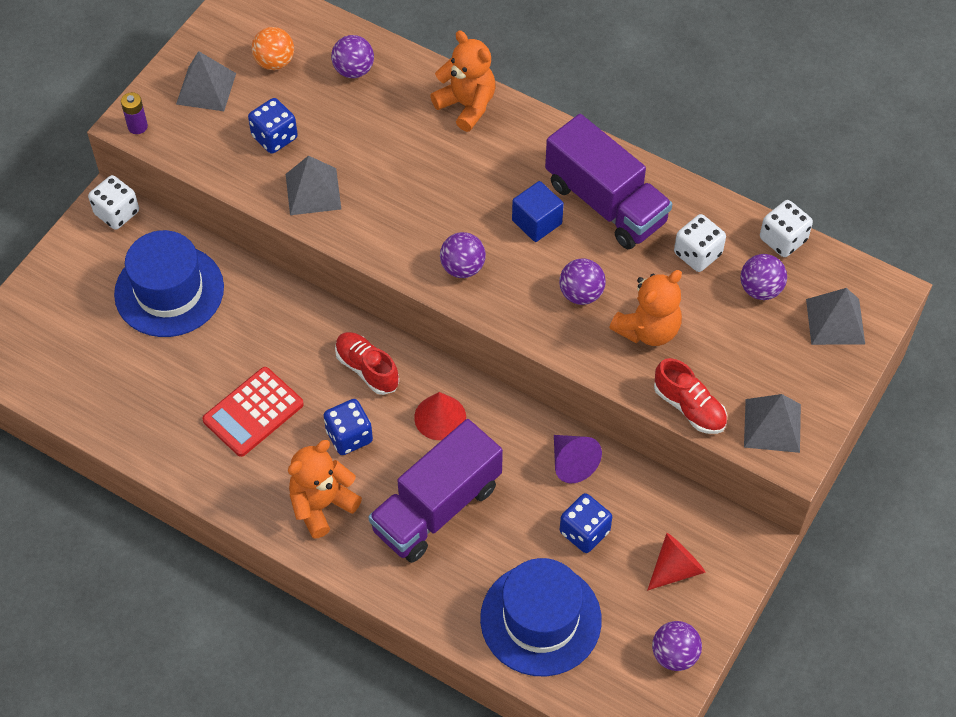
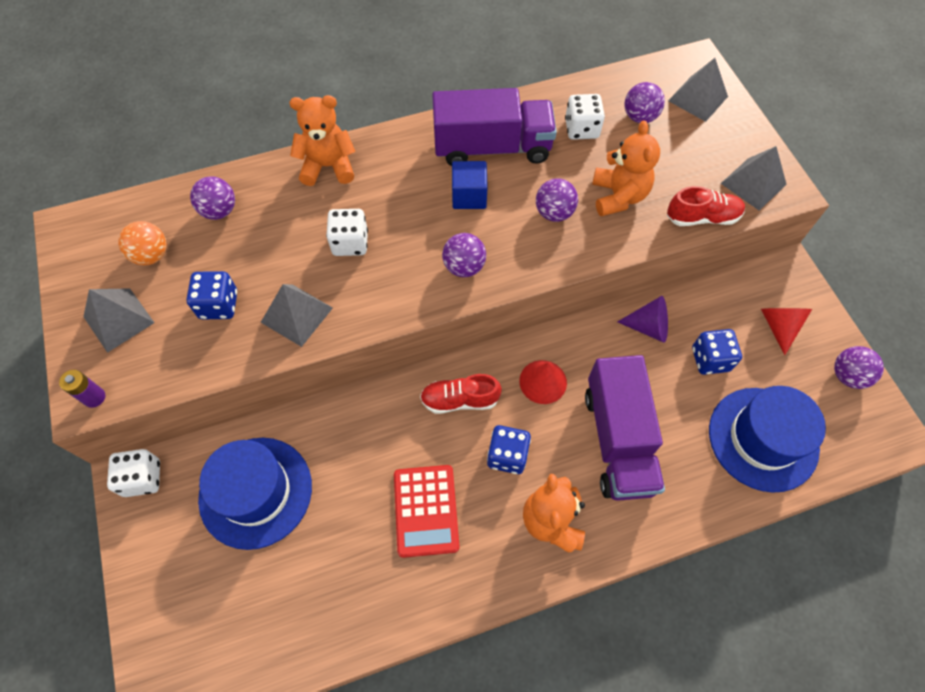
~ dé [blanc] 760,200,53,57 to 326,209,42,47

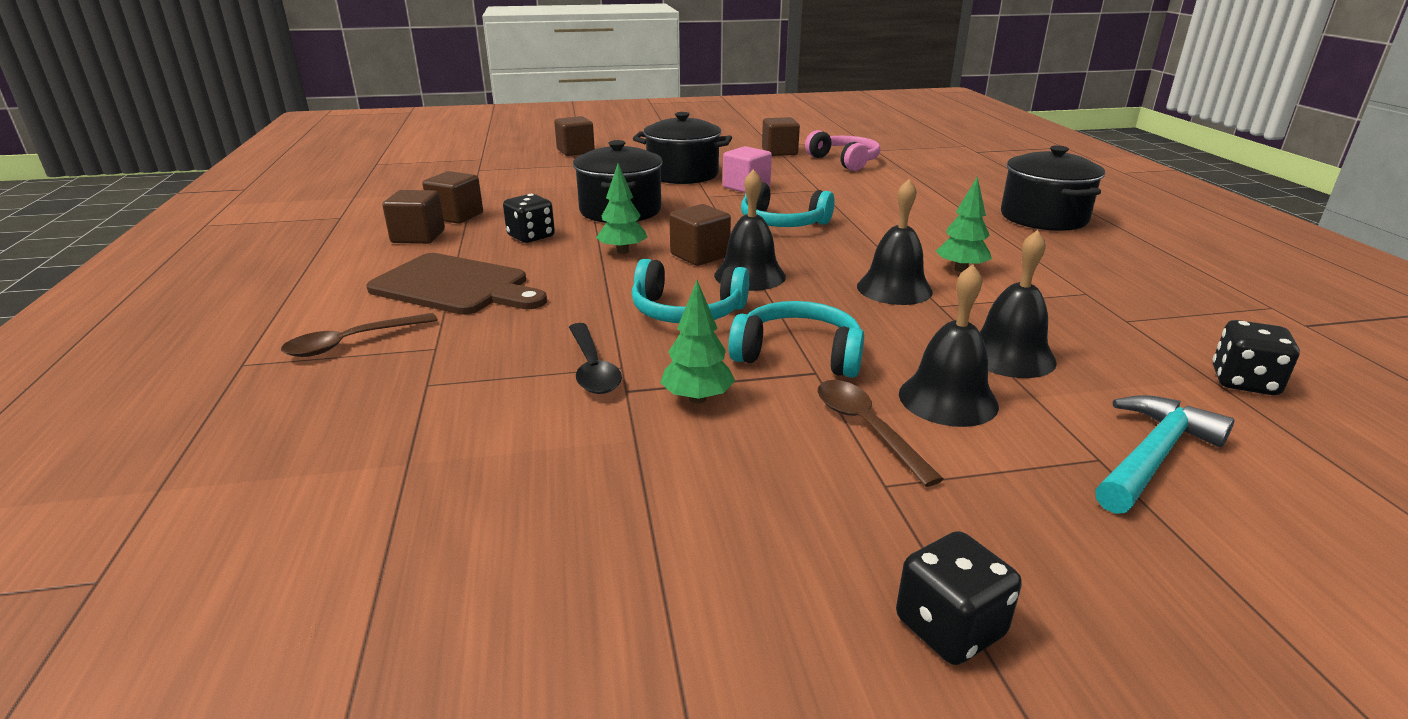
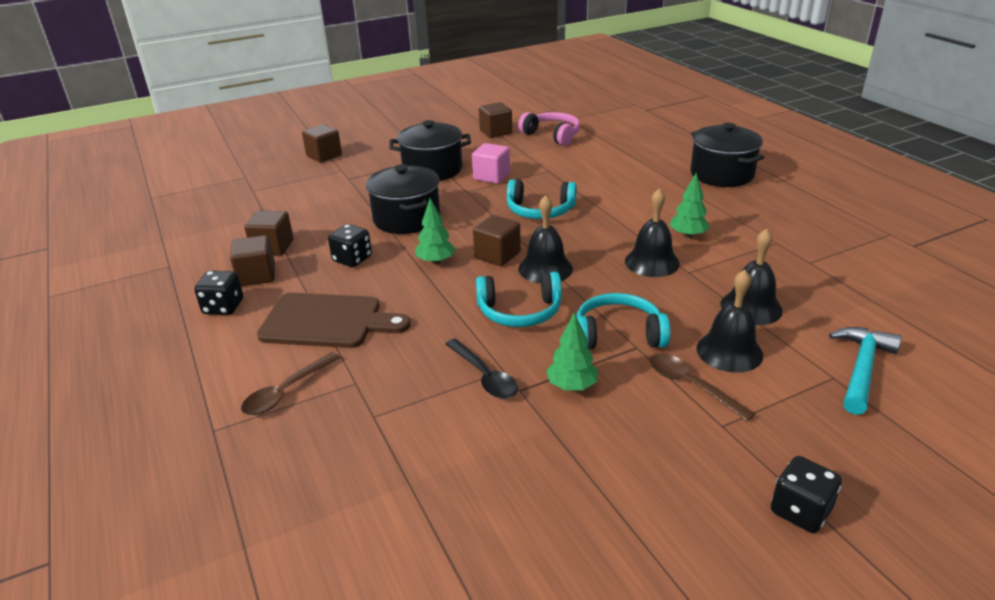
~ dé [noir] 1213,320,87,75 to 194,271,49,44

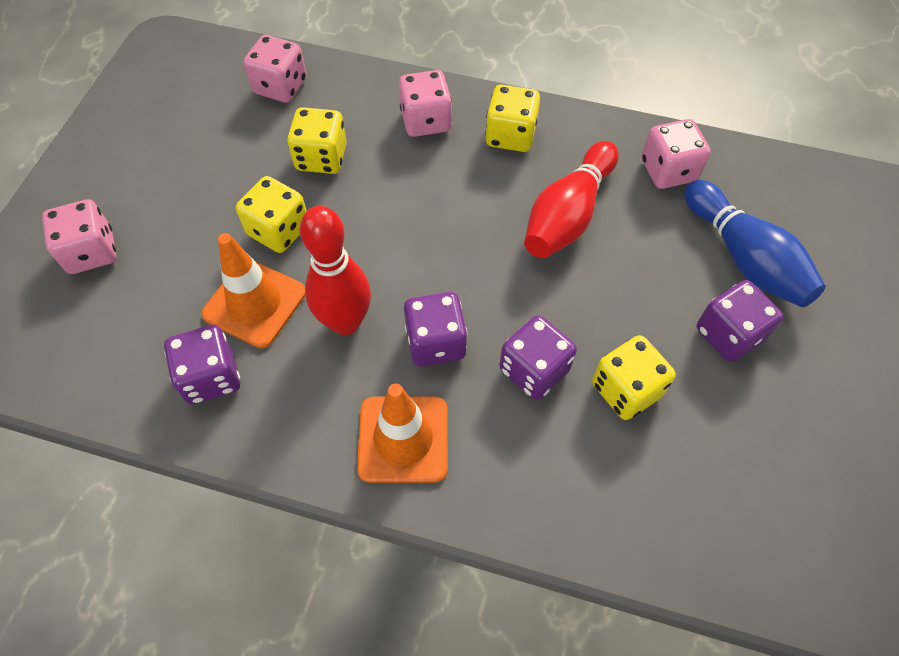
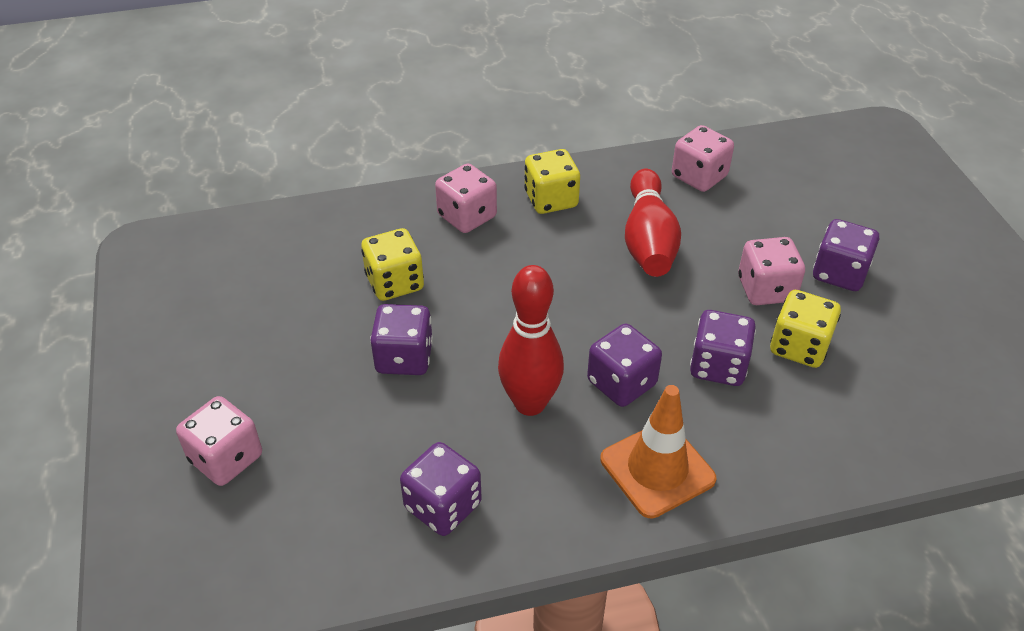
~ dé [rose] 243,35,63,68 to 738,237,67,68
~ dé [jaune] 236,176,71,77 to dé [violet] 370,304,63,71
- quille [bleu] 684,180,142,127
- cône de chantier [orange] 202,233,103,115

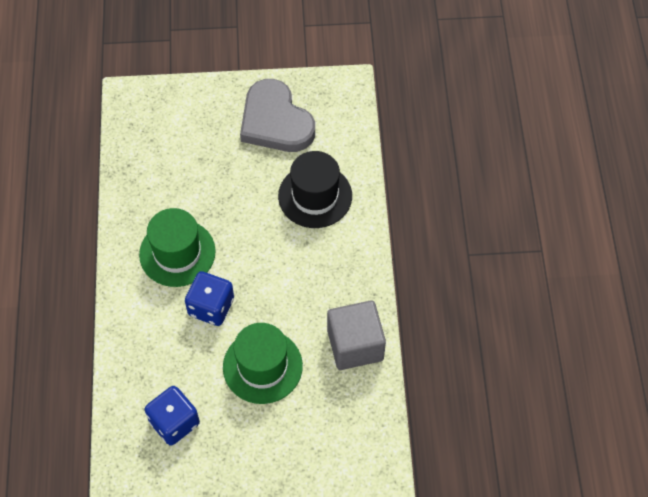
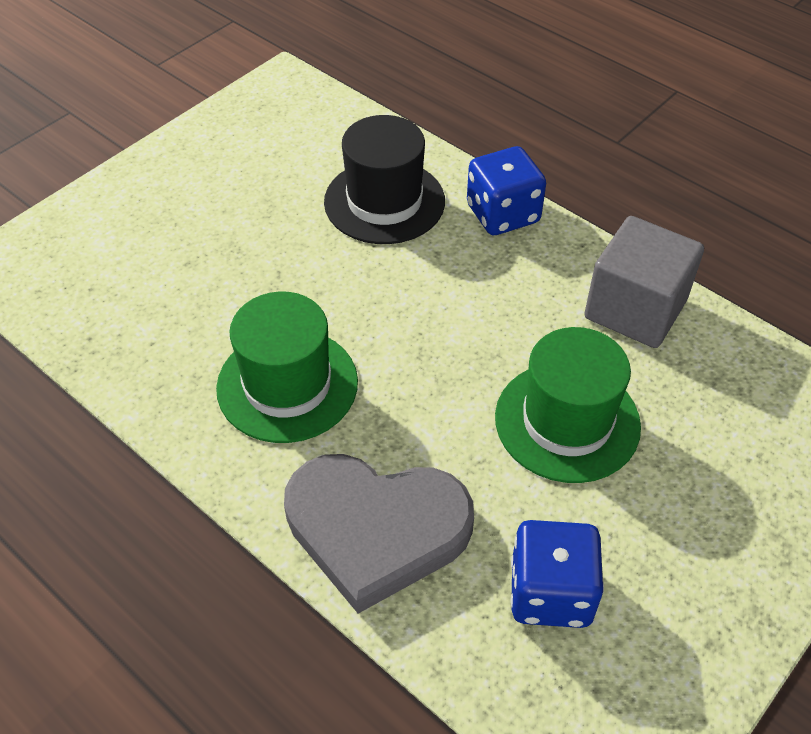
~ cœur [gris] 240,79,75,73 to 284,454,190,160
~ dé [bleu] 185,271,49,55 to 467,146,79,89

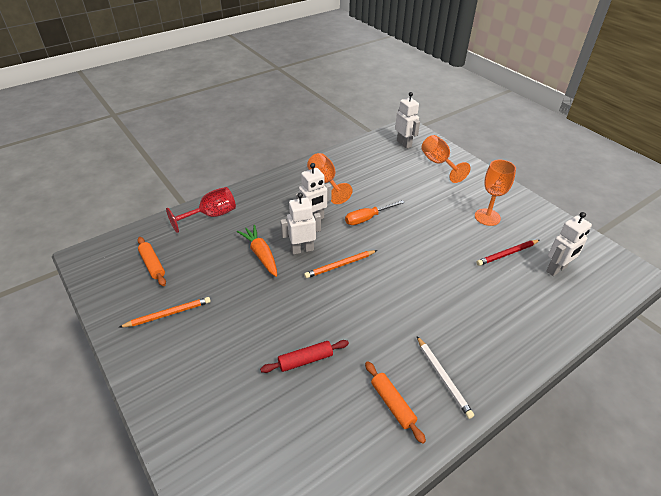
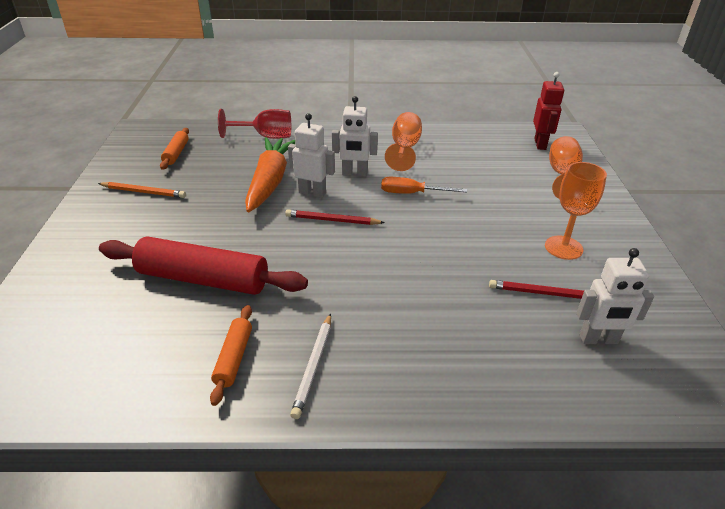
~ robot [blanc] 395,92,25,57 to robot [rouge] 533,72,31,78
~ carotte [orange] 237,225,40,52 = 245,137,50,75 x1.55
~ crayon [orange] 304,250,73,28 to crayon [rouge] 285,209,100,16
~ rouleau à pâtisserie [rouge] 260,340,89,33 = 99,237,209,58 x2.02

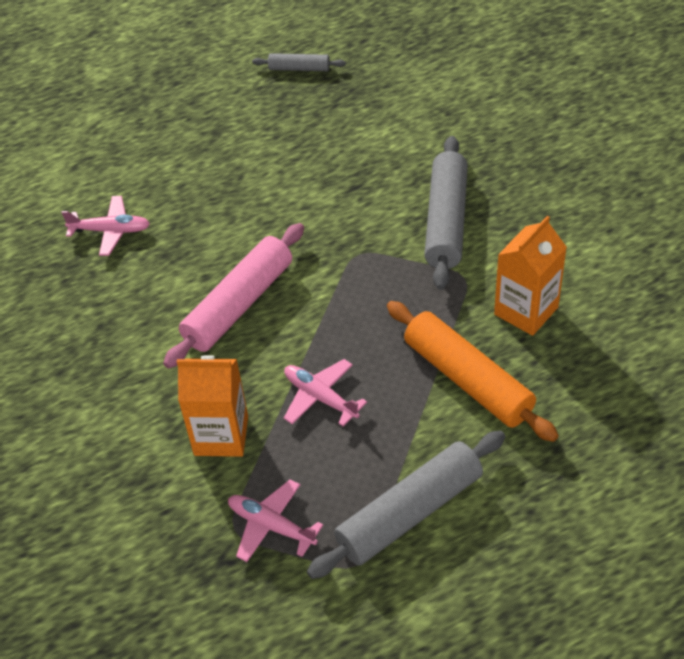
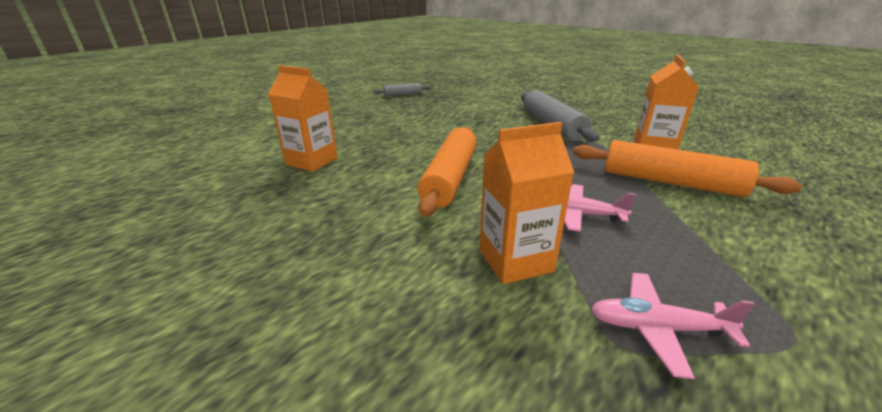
~ avion [rose] 61,196,89,60 to brique de lait [orange] 268,65,70,107
~ rouleau à pâtisserie [rose] 163,223,141,146 to rouleau à pâtisserie [orange] 417,127,60,90
- rouleau à pâtisserie [gris] 307,431,199,148

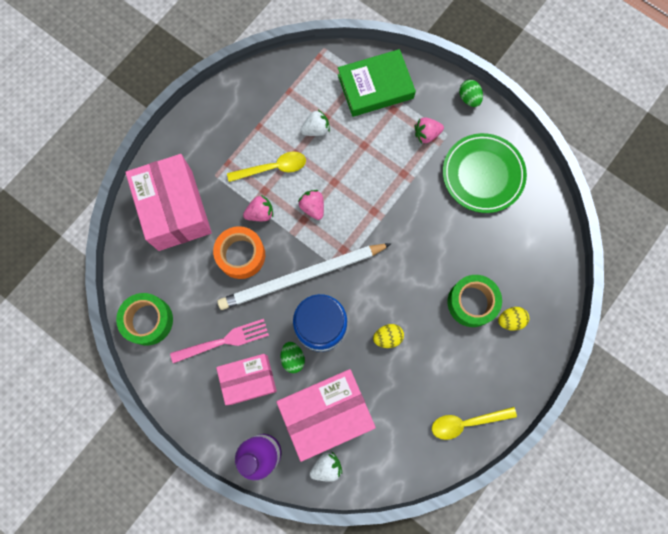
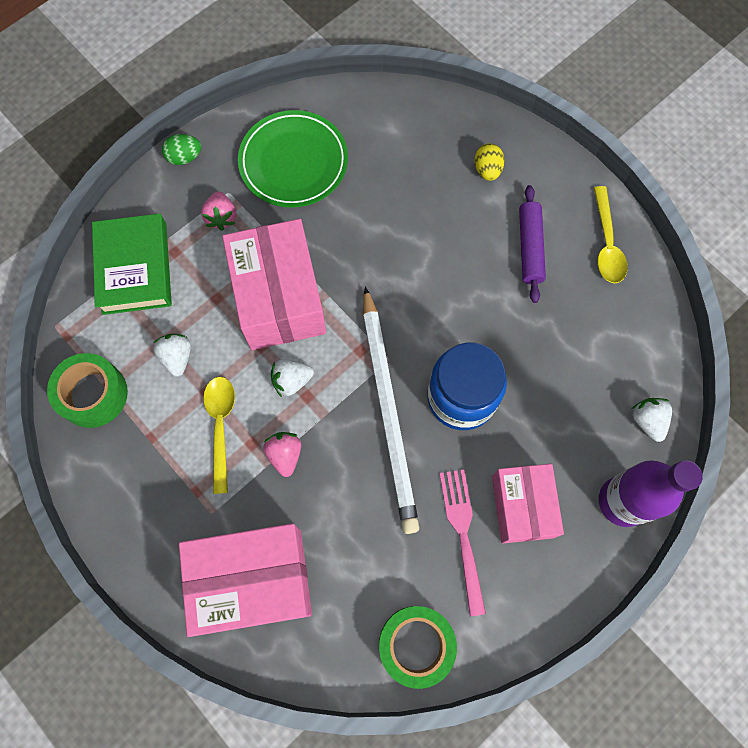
~ fraise [rose] 298,190,26,30 to fraise [blanc] 271,359,43,38
- ruban adhésif [orange] 213,226,52,53
~ ruban adhésif [vert] 448,275,54,52 to 47,353,81,75
- œuf [jaune] 373,324,31,24
- œuf [vert] 280,342,25,31
~ boîte [rose] 277,369,99,93 to 222,219,104,131
+ rouleau à pâtisserie [violet] 519,185,27,118

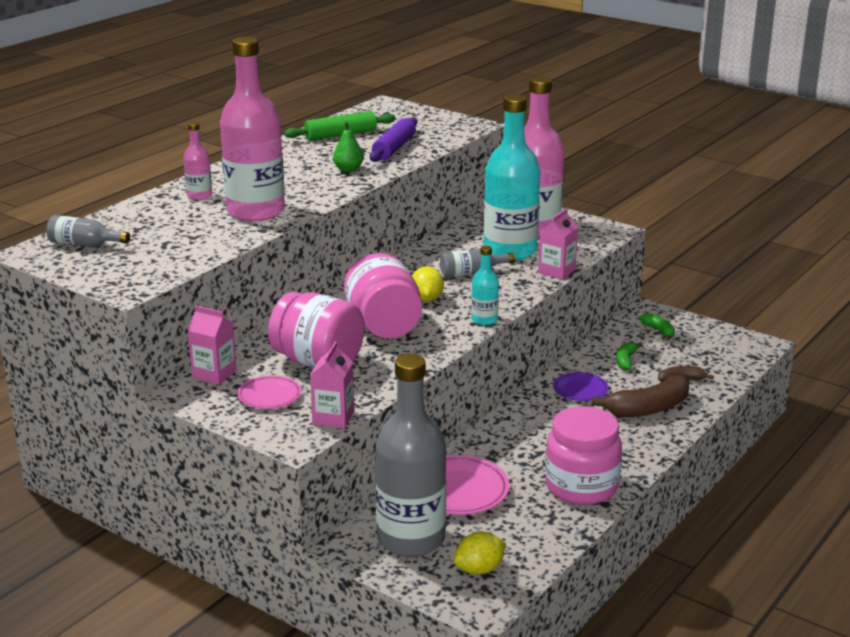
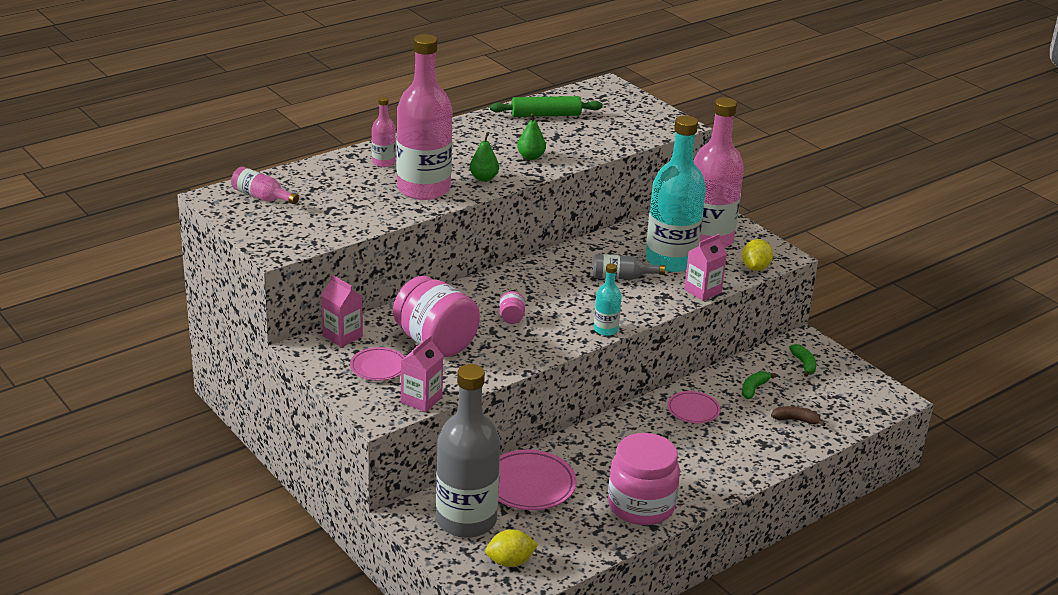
- rouleau à pâtisserie [violet] 369,117,48,45
~ bouteille [gris] 46,215,84,32 to bouteille [rose] 231,167,68,37
~ bocal [rose] 344,253,78,86 = 499,291,26,33 x0.40
~ citron [jaune] 412,266,32,35 to 742,239,31,32
~ assiette [violet] 553,372,56,29 to assiette [rose] 667,391,54,32
- banane [marron] 592,375,97,42
+ poire [vert] 470,133,29,49

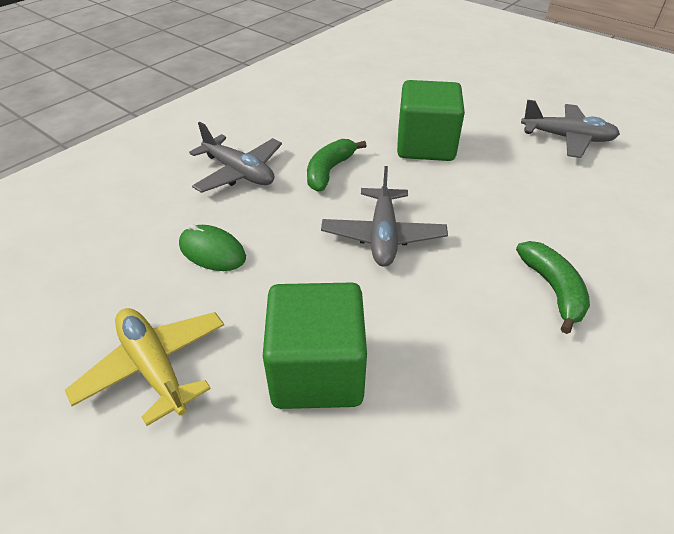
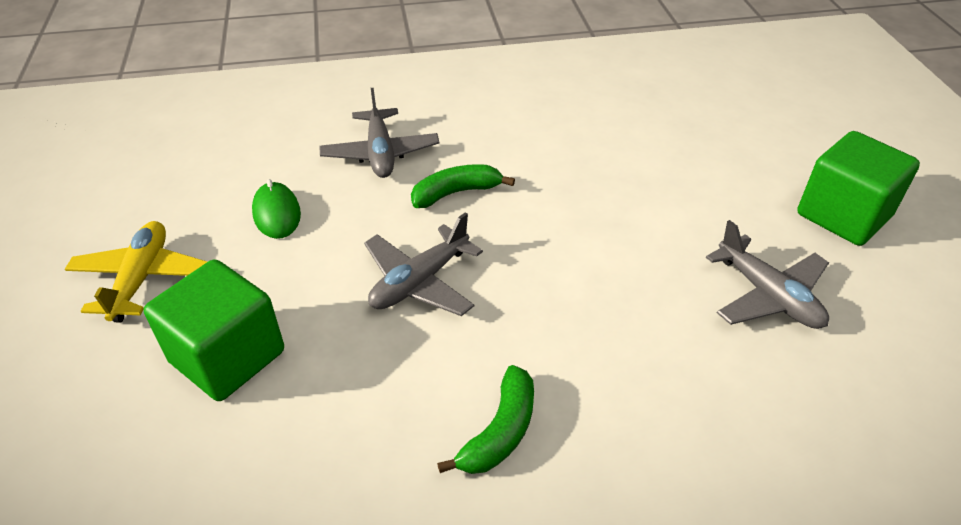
~ cube [vert] 397,80,68,81 to 797,131,123,115

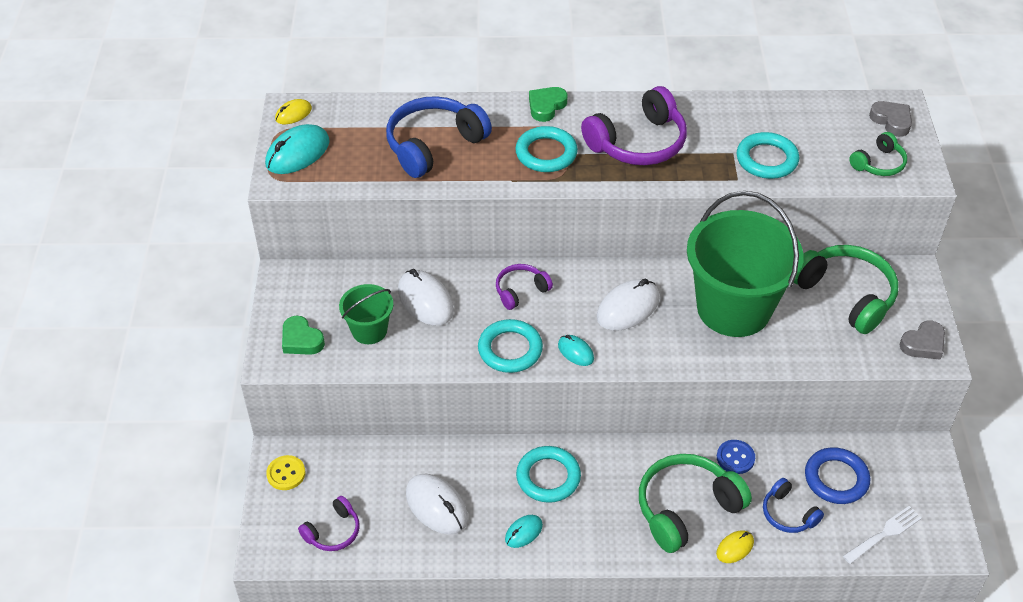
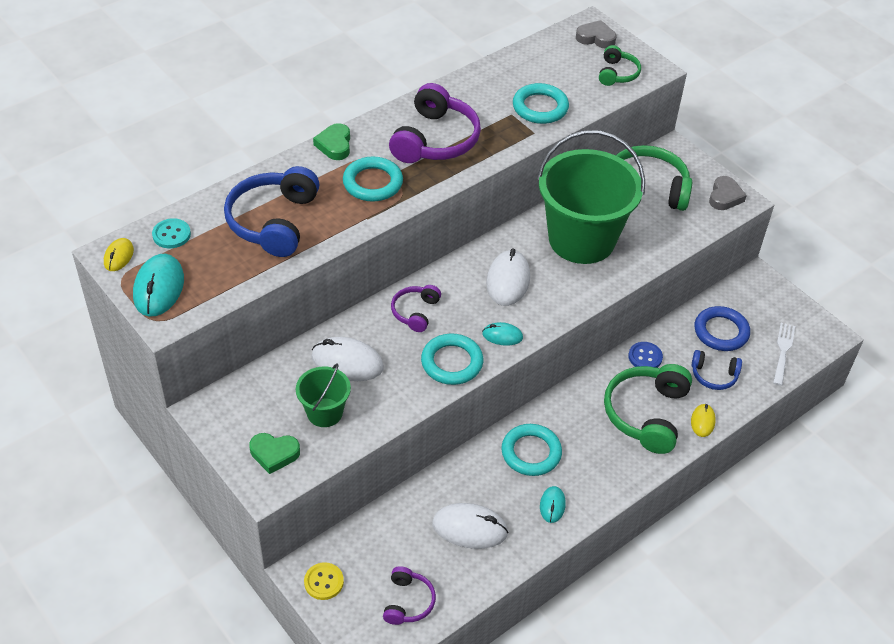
+ bouton [turquoise] 152,218,39,30

